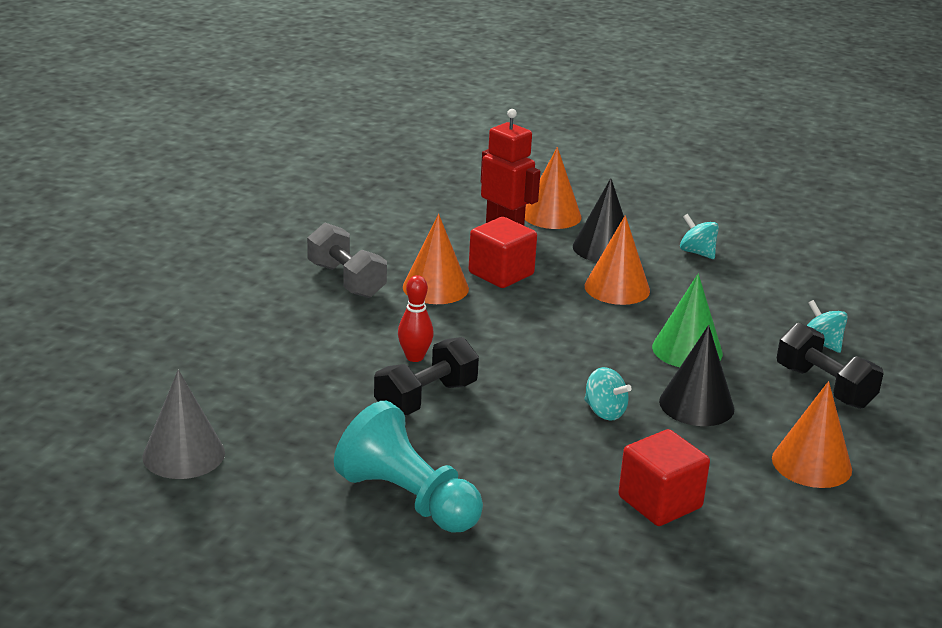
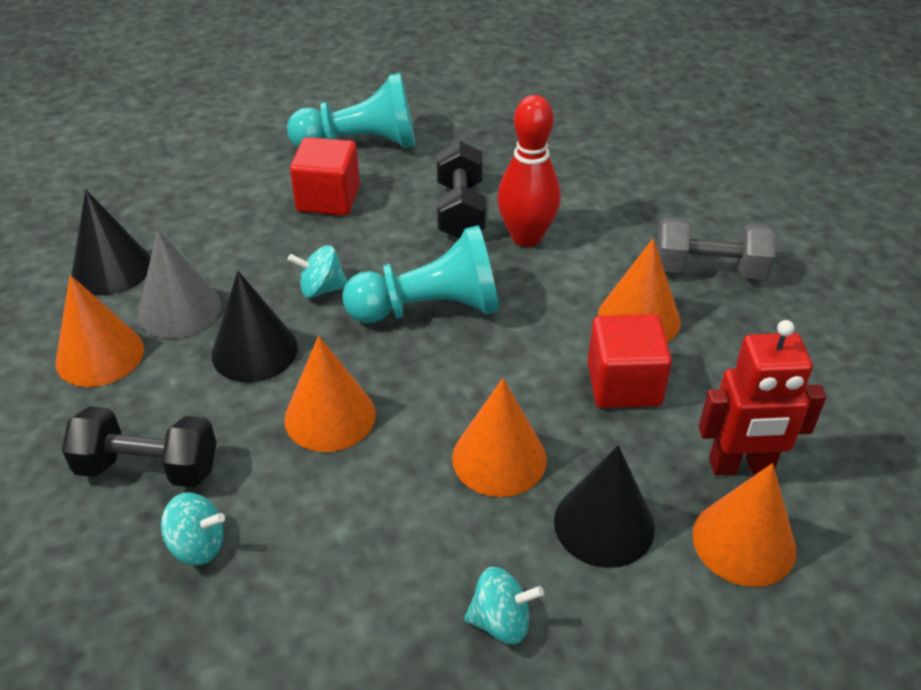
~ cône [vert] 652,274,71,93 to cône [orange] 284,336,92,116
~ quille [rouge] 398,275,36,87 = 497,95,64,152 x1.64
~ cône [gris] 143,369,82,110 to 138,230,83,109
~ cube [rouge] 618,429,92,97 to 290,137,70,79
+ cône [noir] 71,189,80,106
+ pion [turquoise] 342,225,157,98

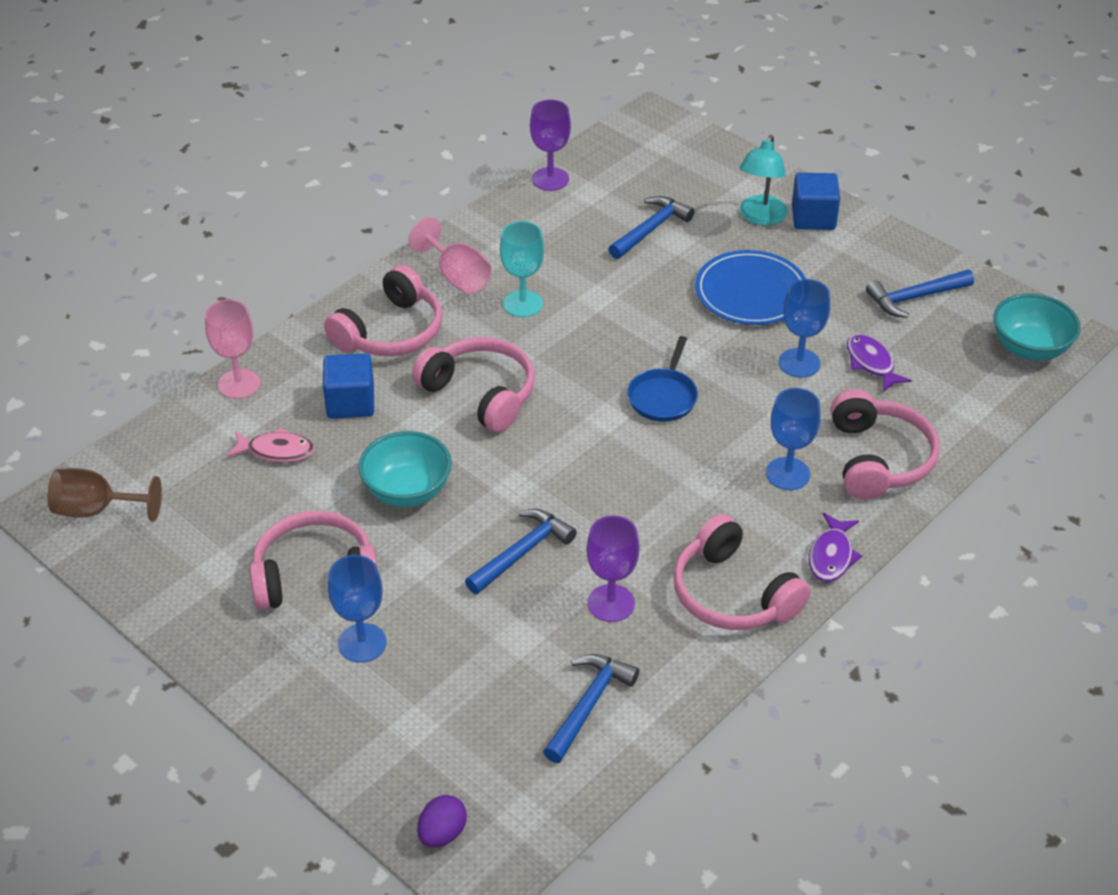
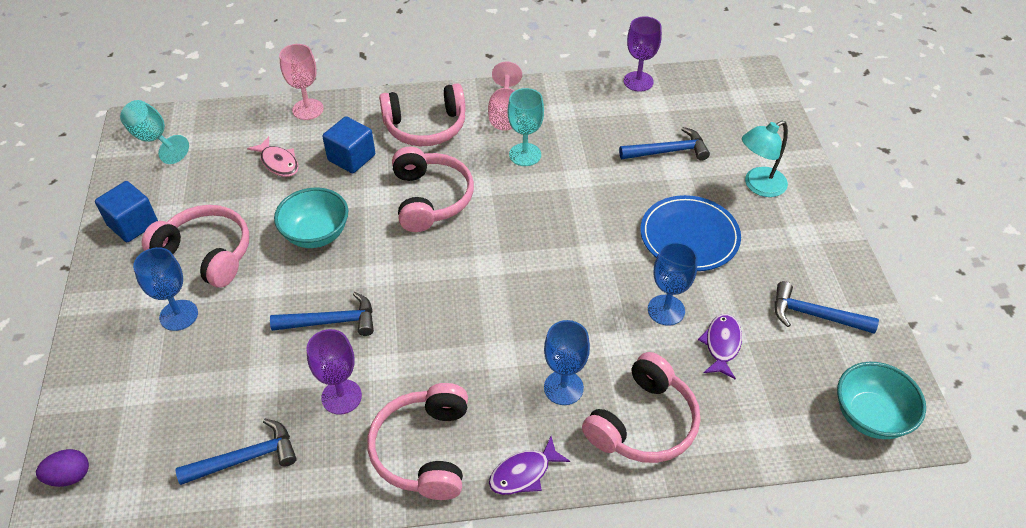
~ cube [bleu] 792,173,48,57 to 95,181,63,61
- poêle [bleu] 627,336,71,86
~ verre à pied [marron] 47,468,115,54 to verre à pied [turquoise] 120,100,69,64

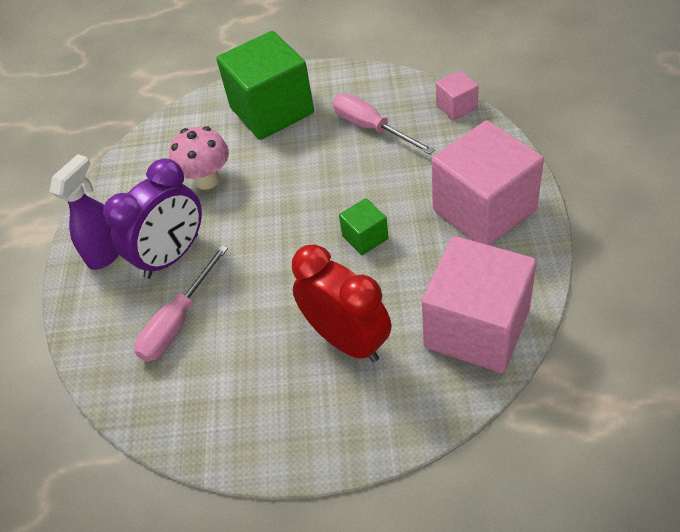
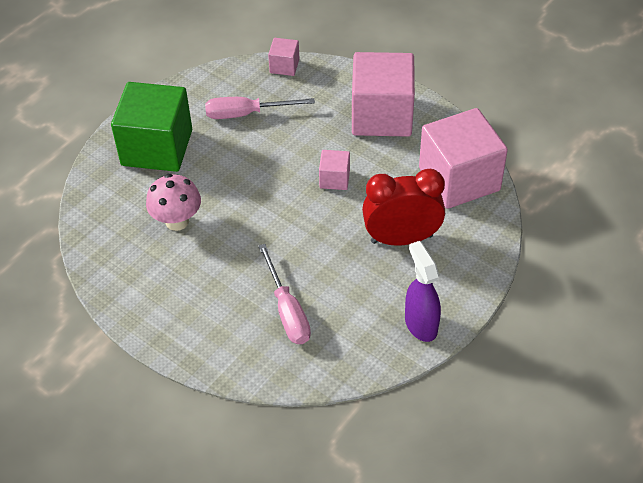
~ vaporisateur [violet] 50,154,69,116 to 405,241,36,101
- réveil [violet] 103,158,99,121
~ cube [vert] 339,198,49,57 to cube [rose] 319,150,31,40

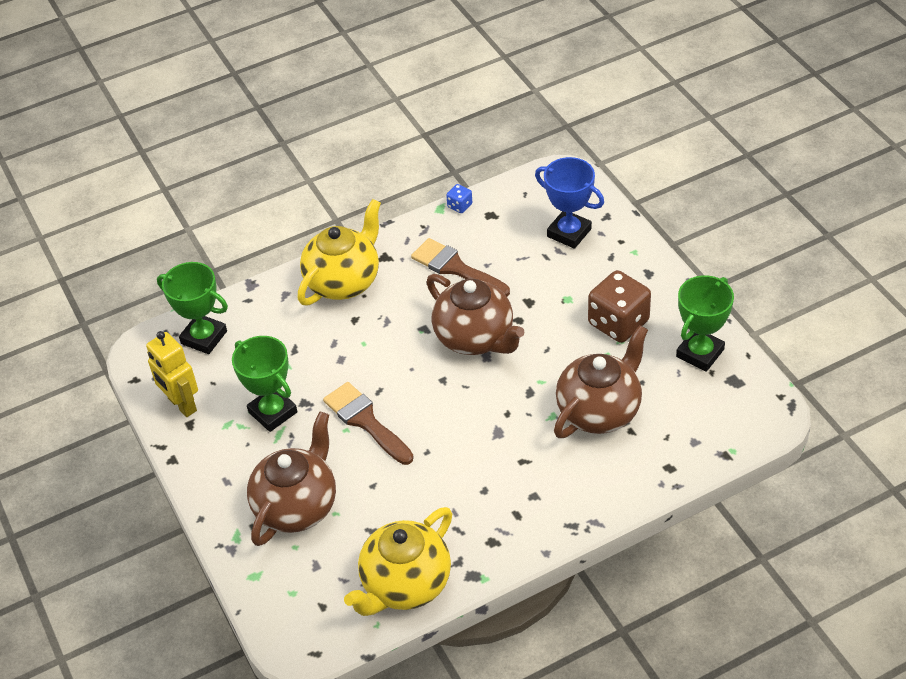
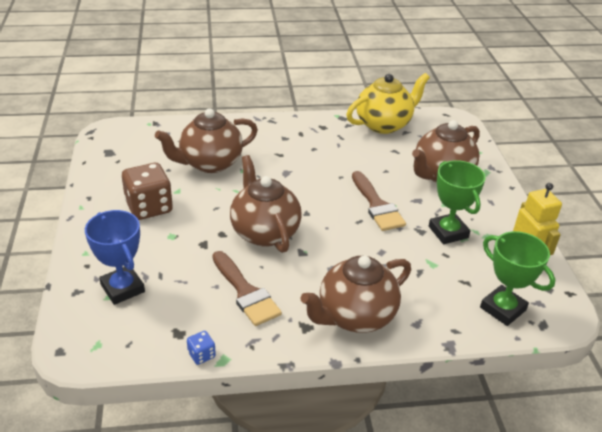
~ théière [jaune] 297,199,84,106 to théière [marron] 301,256,110,77
- trophée [vert] 676,275,58,97

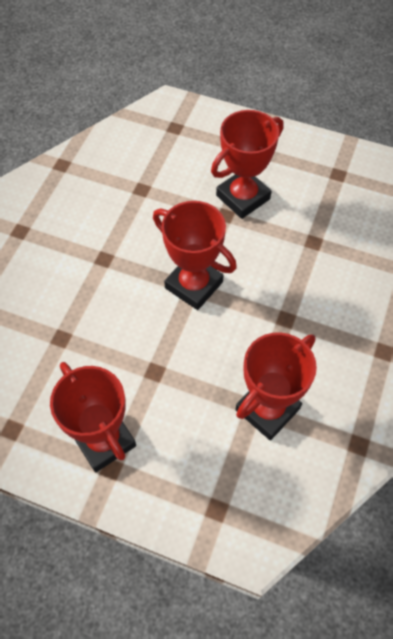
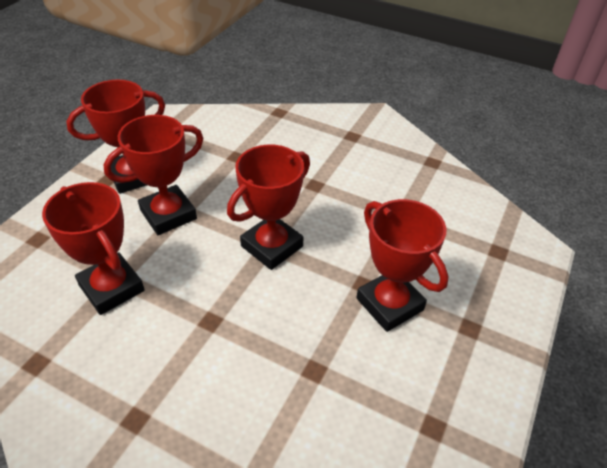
+ trophée [rouge] 103,115,101,120

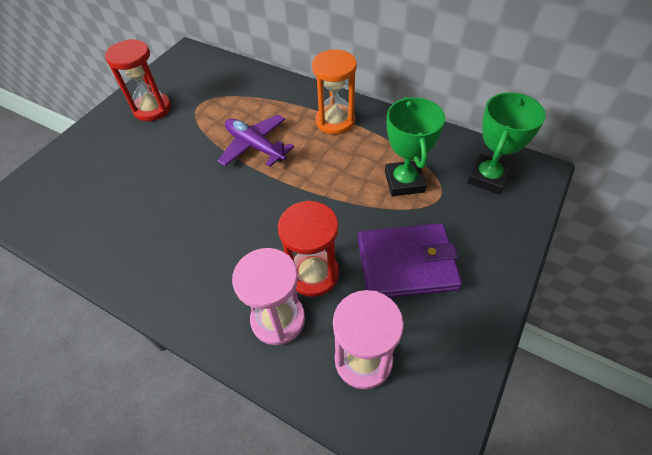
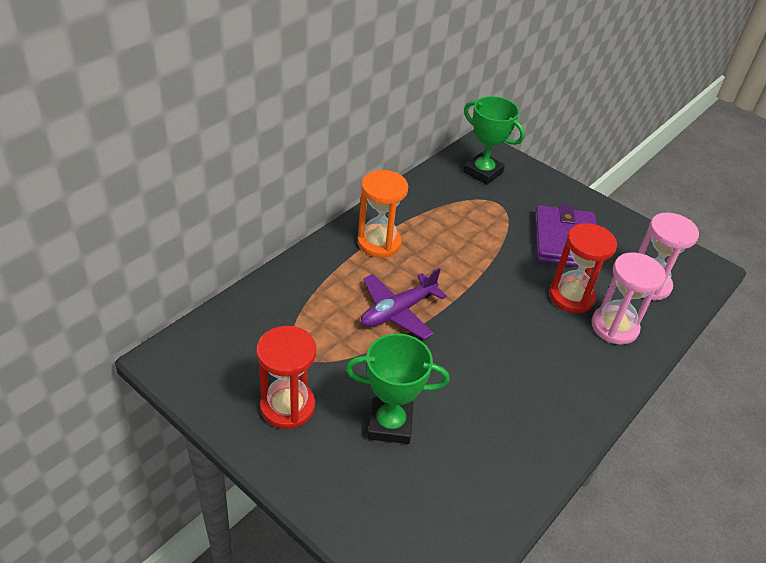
~ trophée [vert] 385,97,60,99 to 345,333,105,111

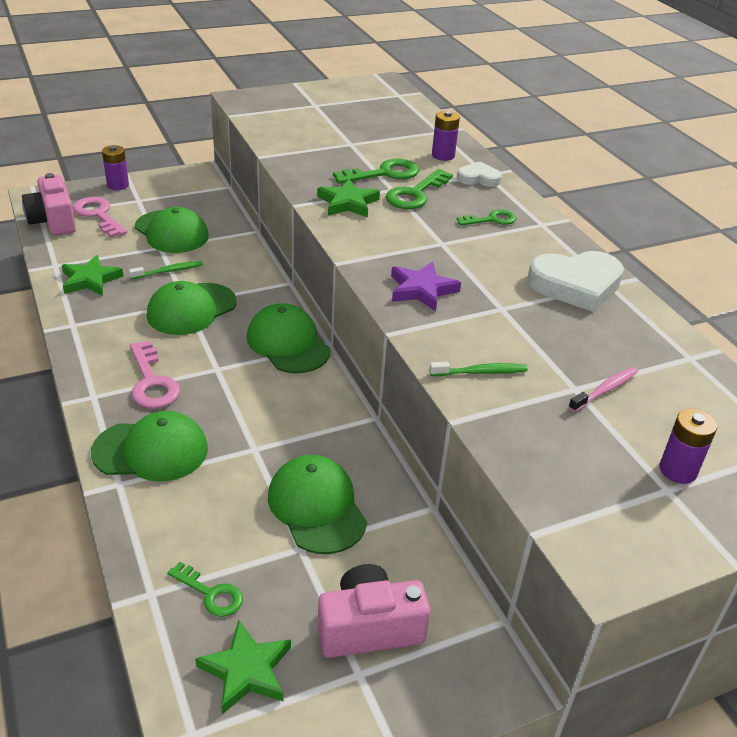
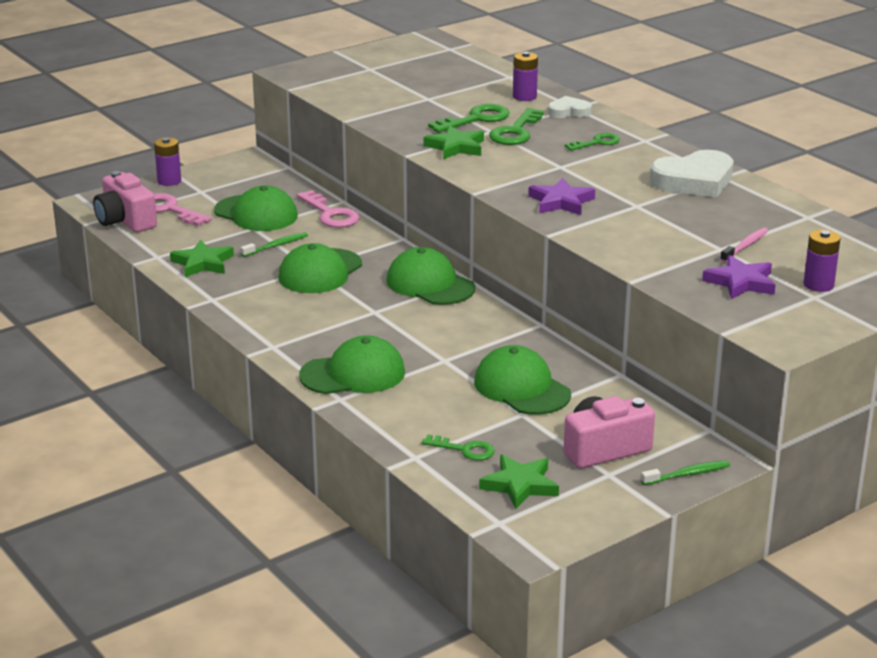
~ clé [rose] 130,341,50,68 to 297,190,63,38
~ brosse à dents [vert] 429,362,99,14 to 641,460,89,25
+ étoile [violet] 702,255,74,44

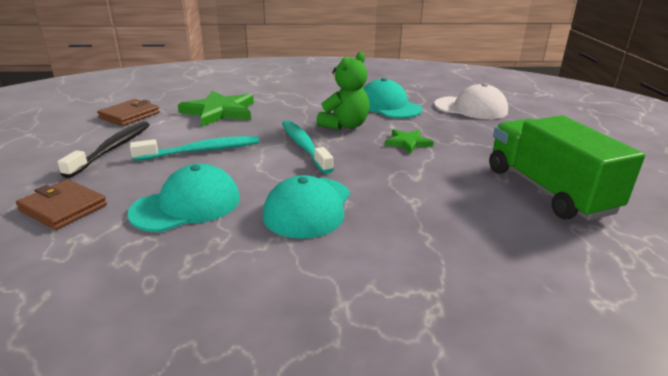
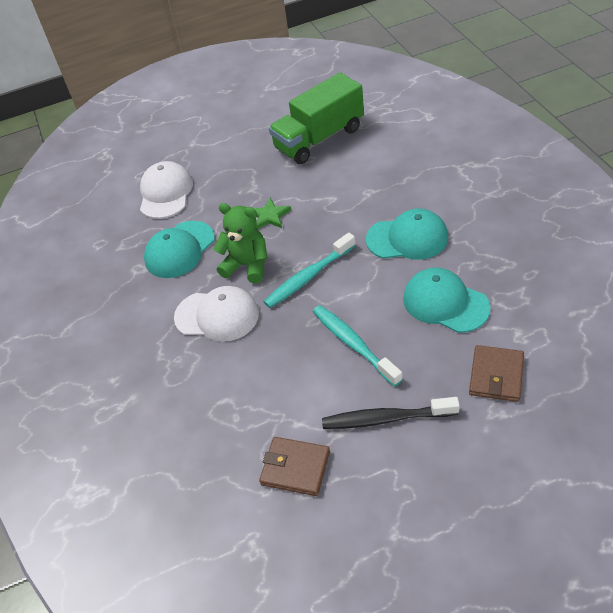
- étoile [vert] 178,91,76,36
+ casquette [blanc] 174,286,85,56

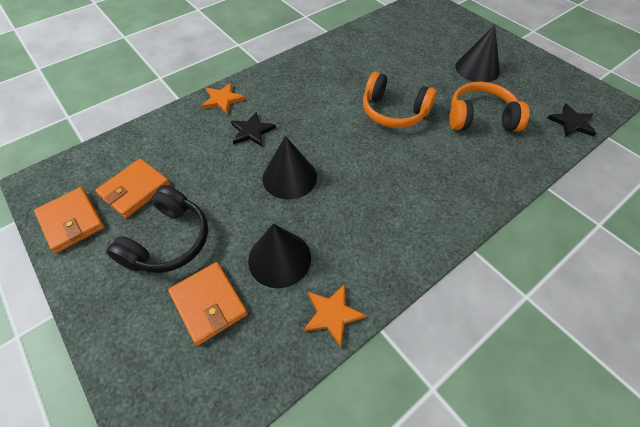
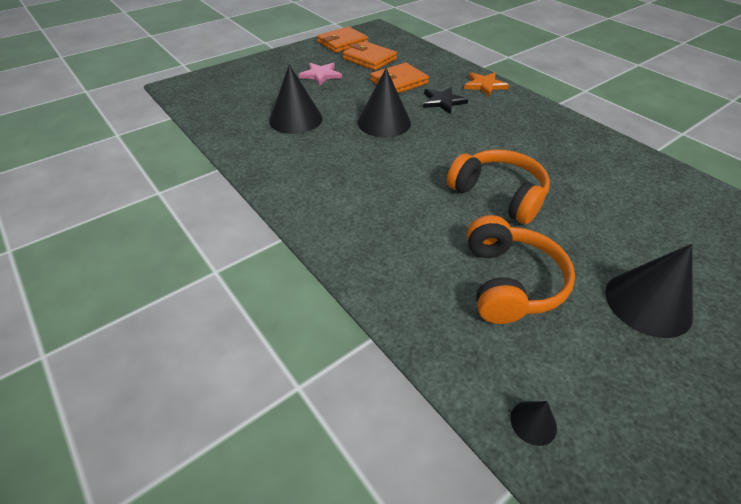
~ casque audio [orange] 363,72,74,56 = 447,149,103,75 105 degrees clockwise
~ étoile [noir] 547,104,49,33 to cône [noir] 510,401,47,45
~ casque audio [noir] 106,185,102,88 to étoile [rose] 299,63,43,23
~ portefeuille [orange] 168,262,80,84 to 370,63,59,30
- étoile [orange] 304,284,62,63

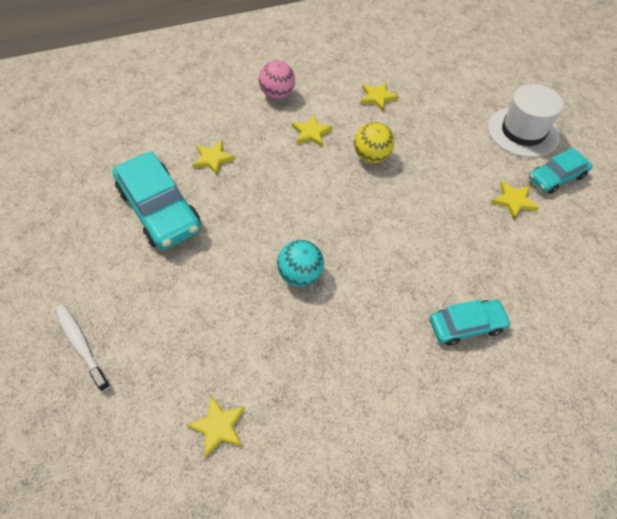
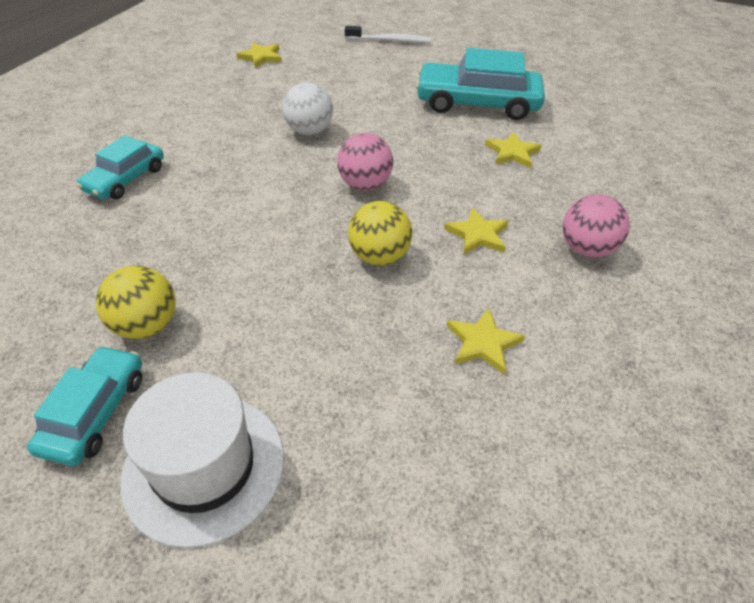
~ étoile [jaune] 491,181,48,39 to balle [jaune] 96,266,80,73
~ balle [turquoise] 277,240,47,47 to balle [blanc] 282,82,51,53
+ balle [rose] 337,133,56,58

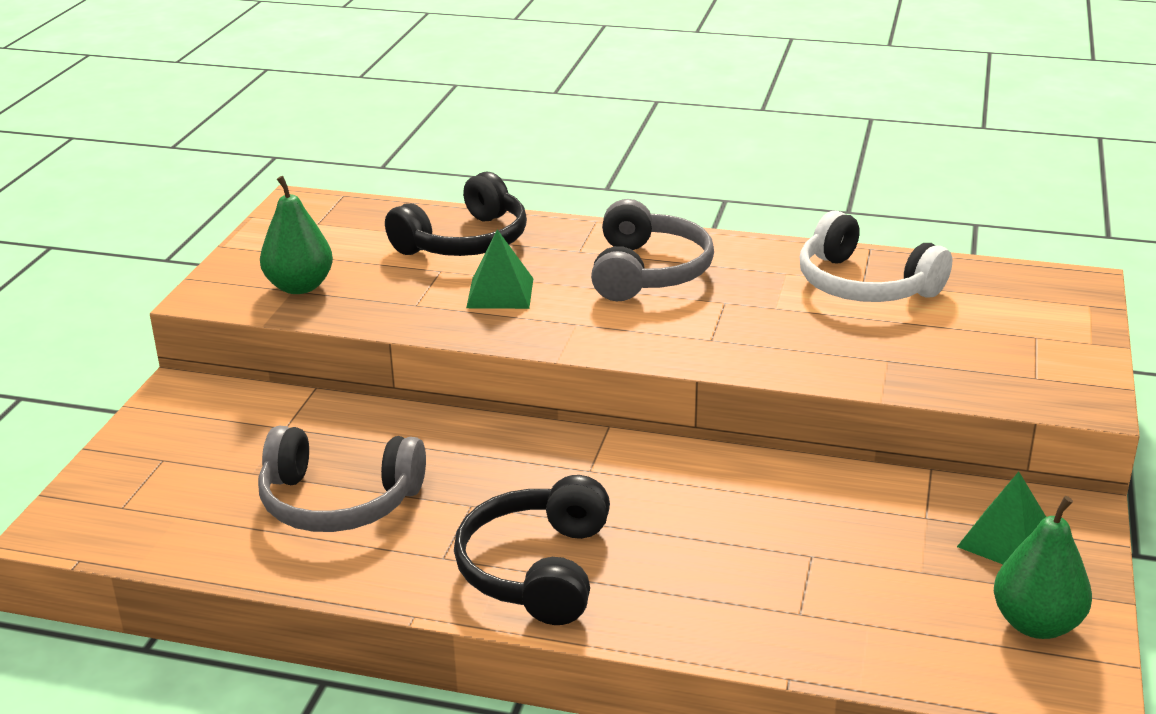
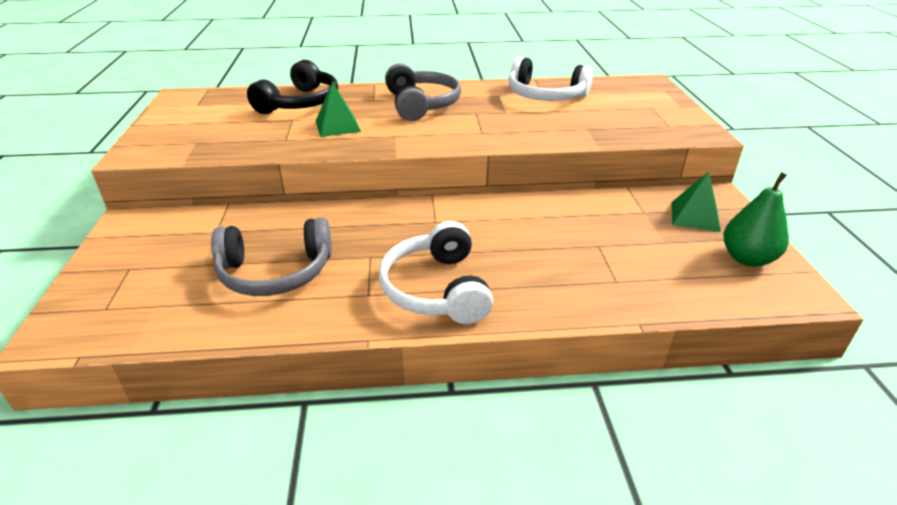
- poire [vert] 260,176,73,118
~ casque audio [noir] 454,475,156,150 to casque audio [blanc] 379,221,114,103

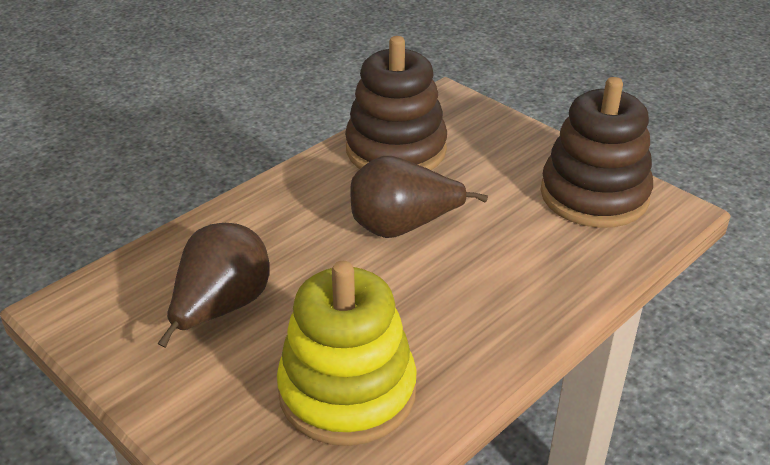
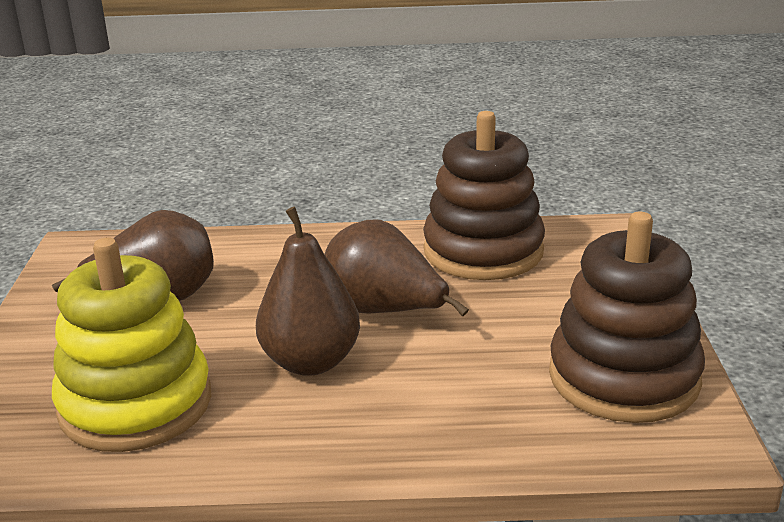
+ poire [marron] 256,207,104,169

